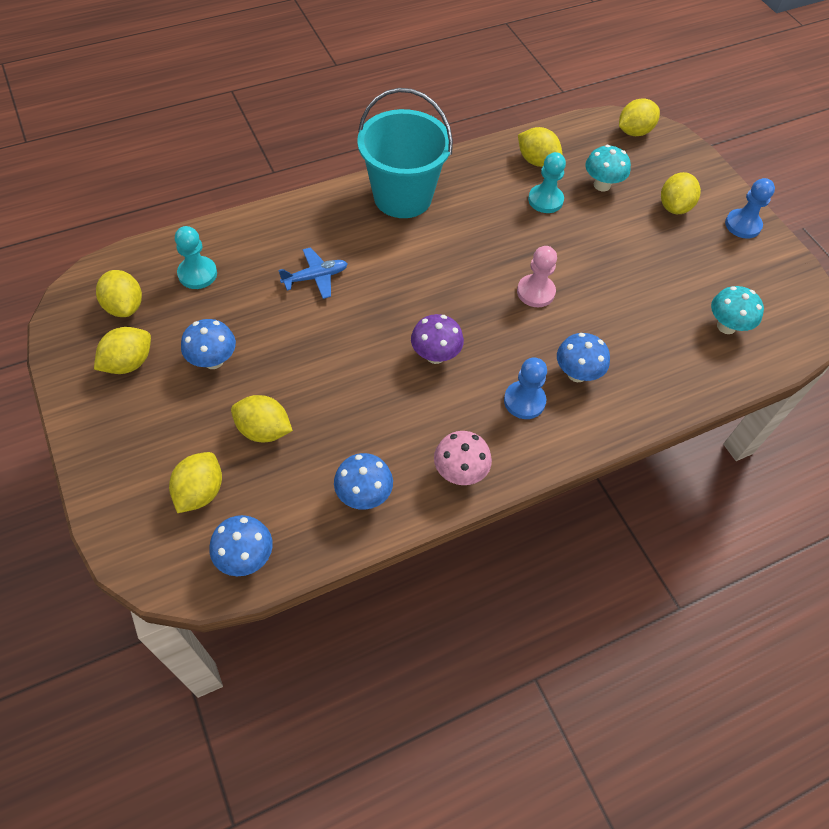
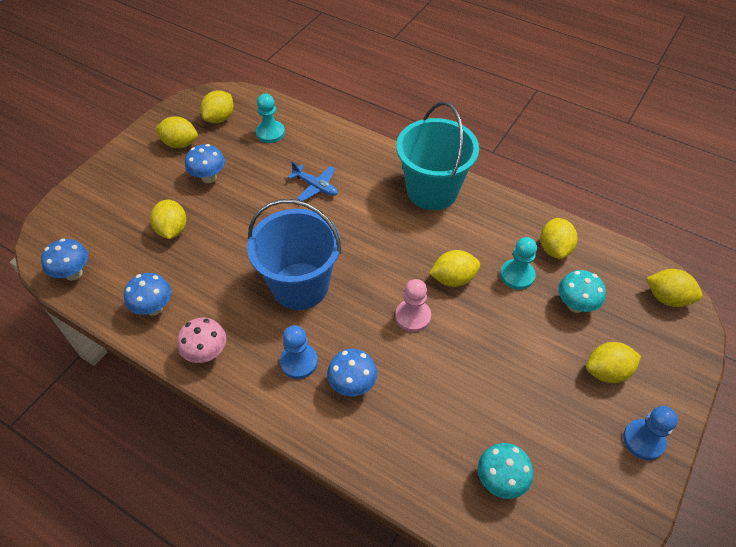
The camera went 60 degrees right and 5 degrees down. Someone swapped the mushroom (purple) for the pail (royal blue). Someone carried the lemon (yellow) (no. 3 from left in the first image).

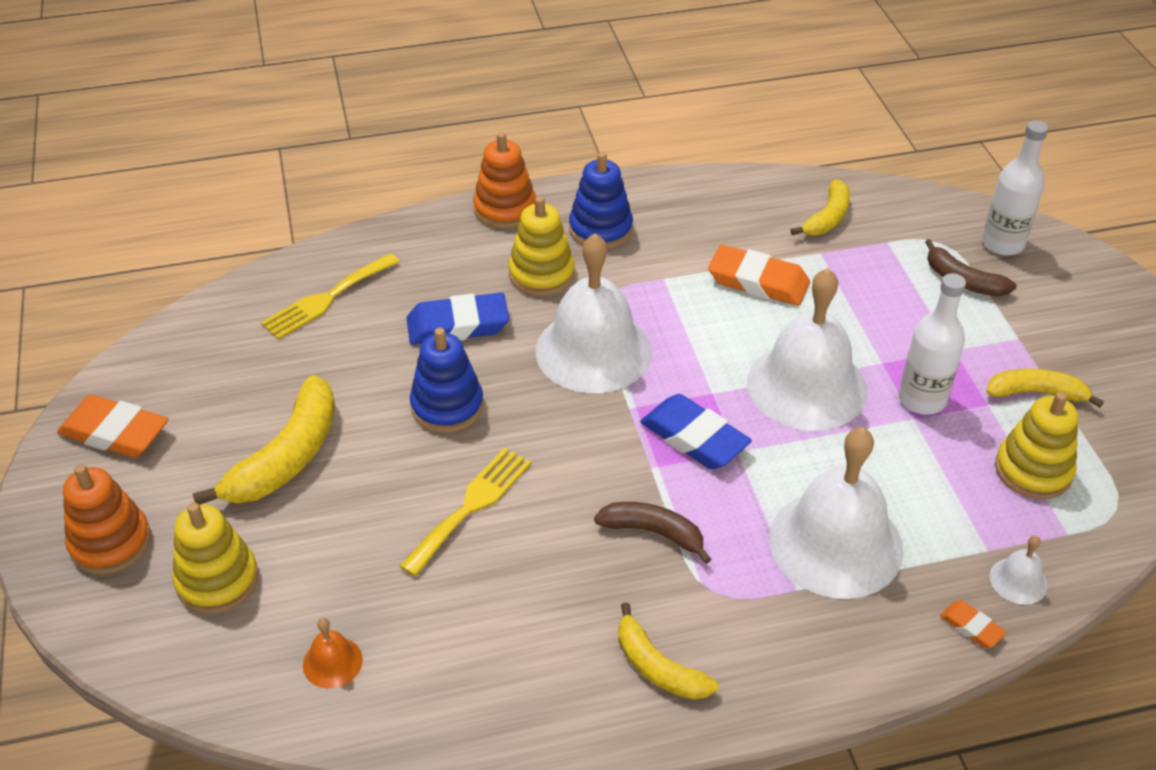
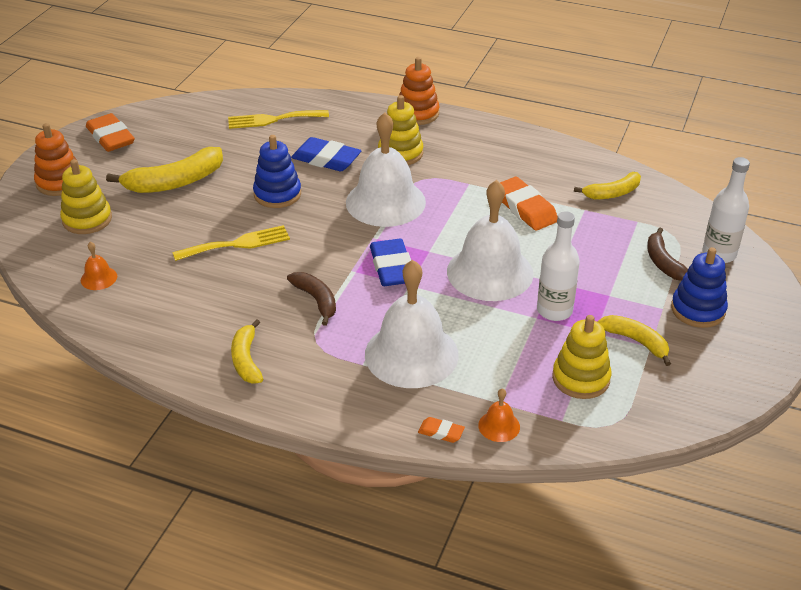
The camera went 35 degrees right and 5 degrees down. Someone carried the ring stacker (royal blue) (no. 2 from left). Someone repainted the school bell (pure white) (no. 4 from left), which became the school bell (orange-coloured) (no. 2 from left). Someone rotated the pencil eraser (orange-coloured) (no. 3 from left in the first image) by 60 degrees counterclockwise.

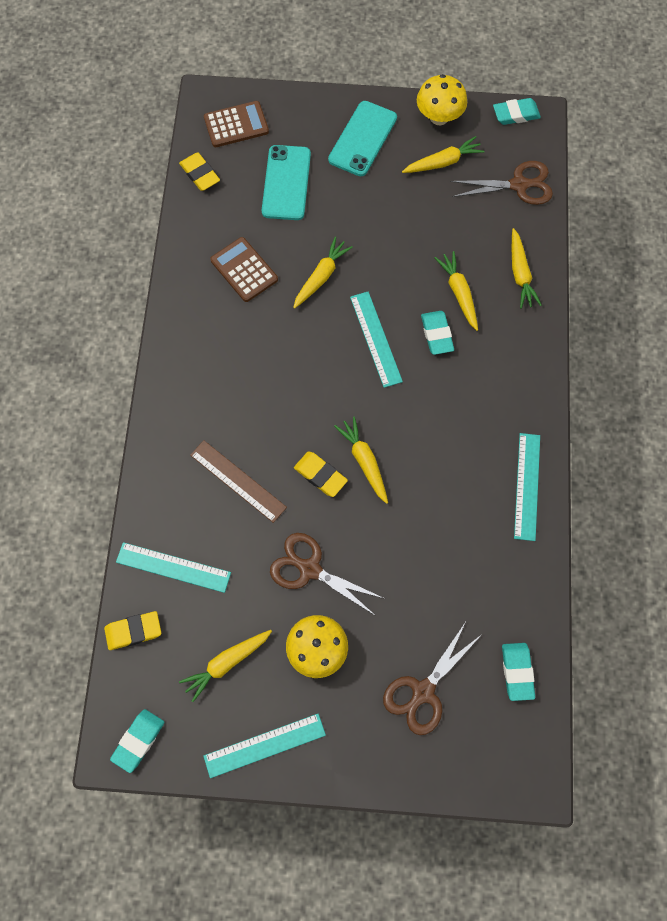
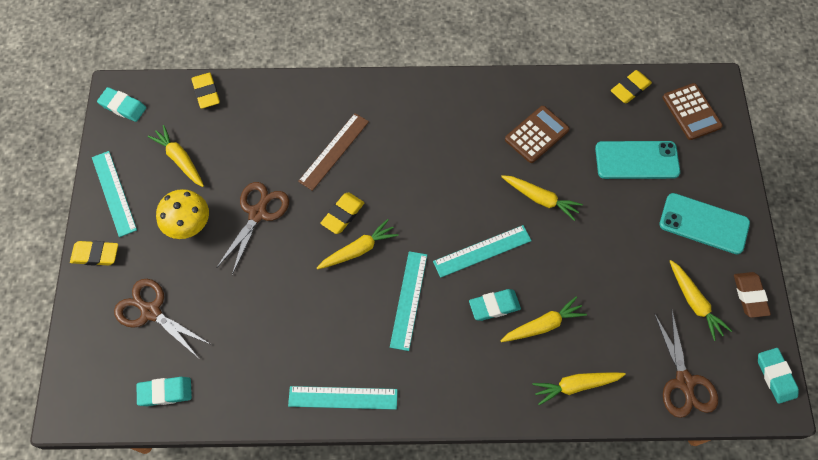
The camera went 85 degrees right and 5 degrees down. Someone swapped the mushroom (yellow) (no. 2 from left) for the pencil eraser (dark brown). Someone carried the straightedge (aqua) (no. 1 from left in the first image). Someone put down the pencil eraser (yellow) (no. 1 from left).

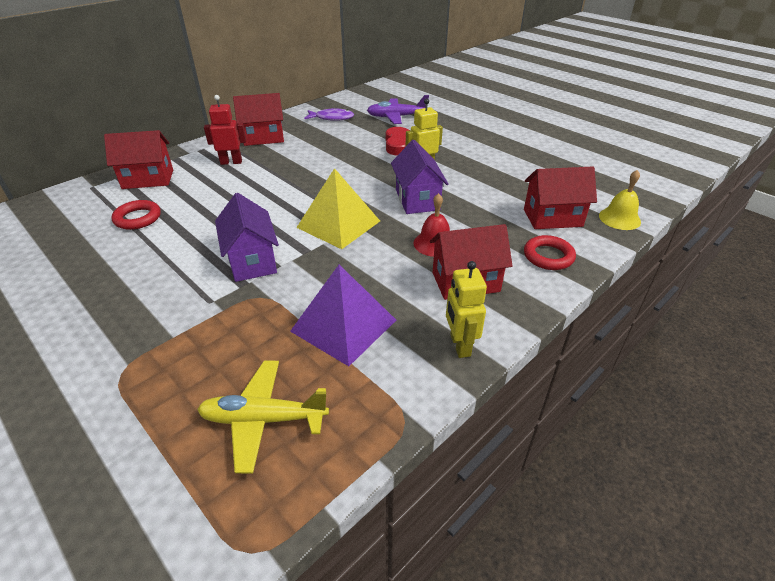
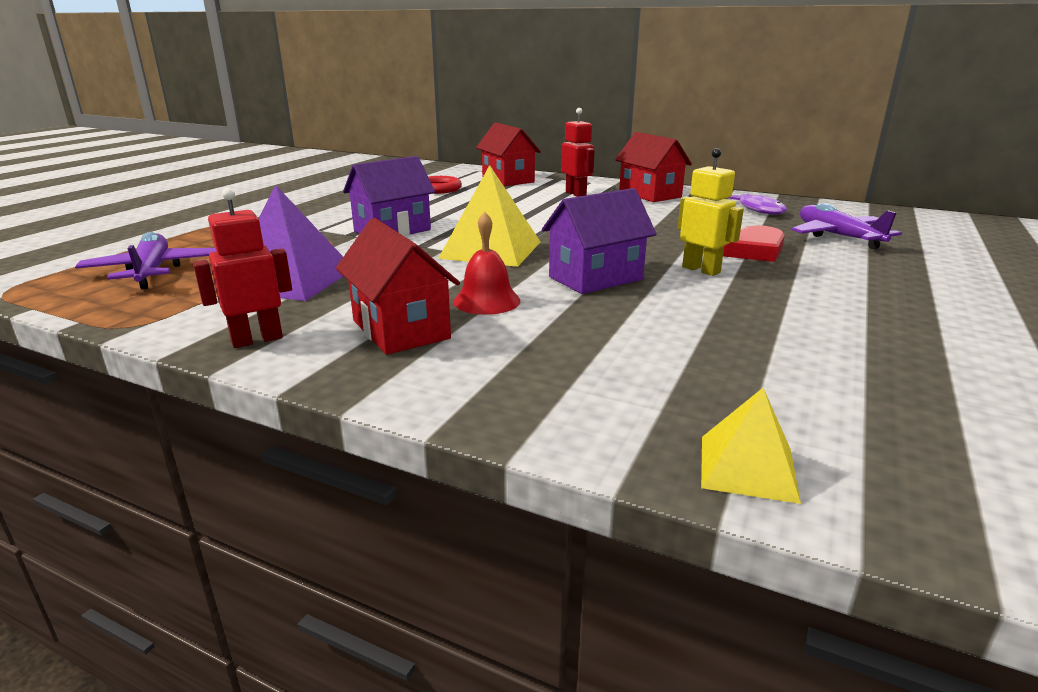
The camera went 70 degrees right and 15 degrees down. Someone took away the house (scarlet) (no. 4 from left). Someone swapped the school bell (yellow) for the pyramid shape (yellow) (no. 2 from left). Someone took away the ring (scarlet) (no. 2 from left). Someone repainted the toy robot (yellow) (no. 2 from left), which became the toy robot (scarlet) (no. 1 from left). Someone repainted the toy plane (yellow), which became the toy plane (purple) (no. 1 from left).

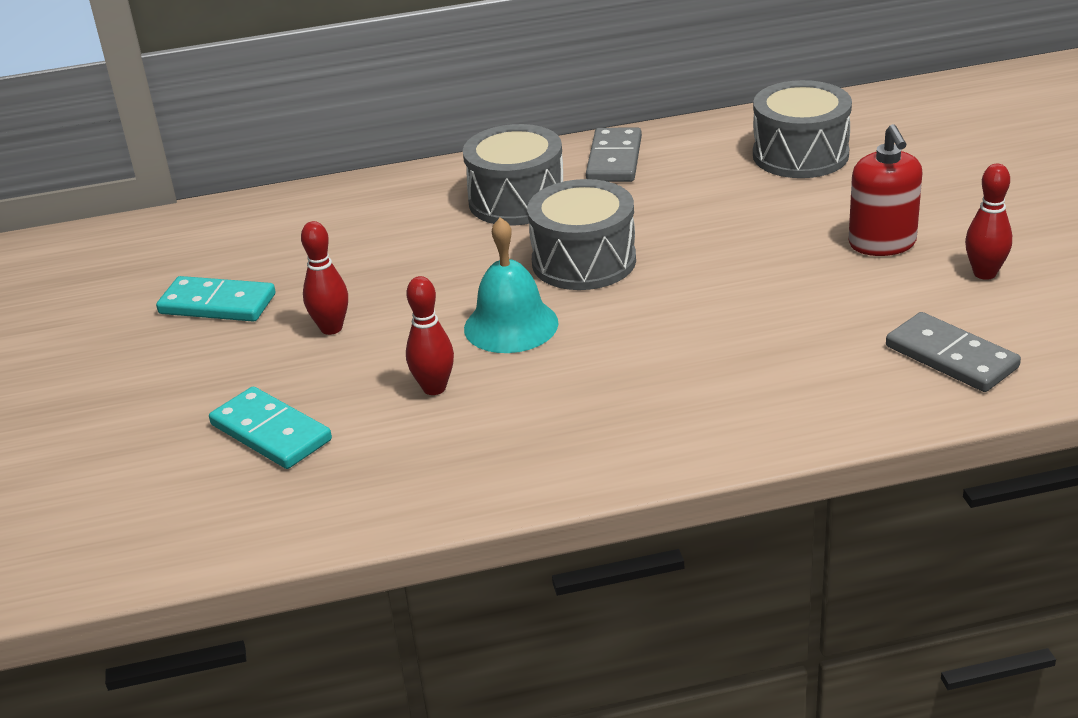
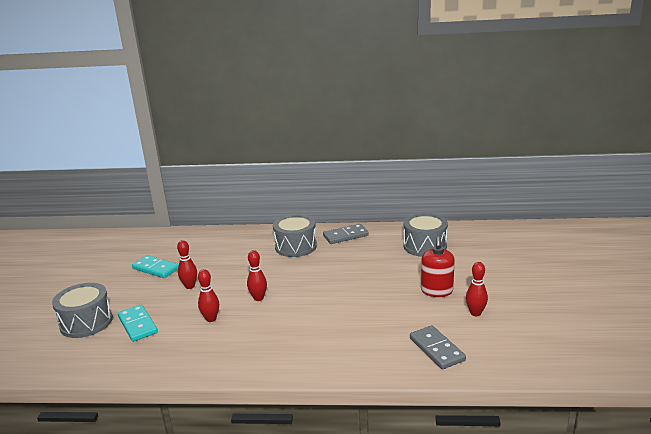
The camera went 15 degrees right and 10 degrees down. Someone rotated the domino piece (grey) (no. 1 from left) by 45 degrees clockwise. Someone carried the drum (grey) (no. 2 from left in the first image). Someone swapped the school bell (aqua) for the skittle (scarlet) (no. 3 from left).

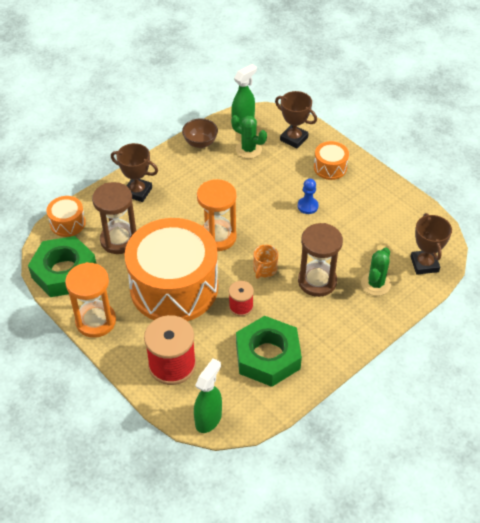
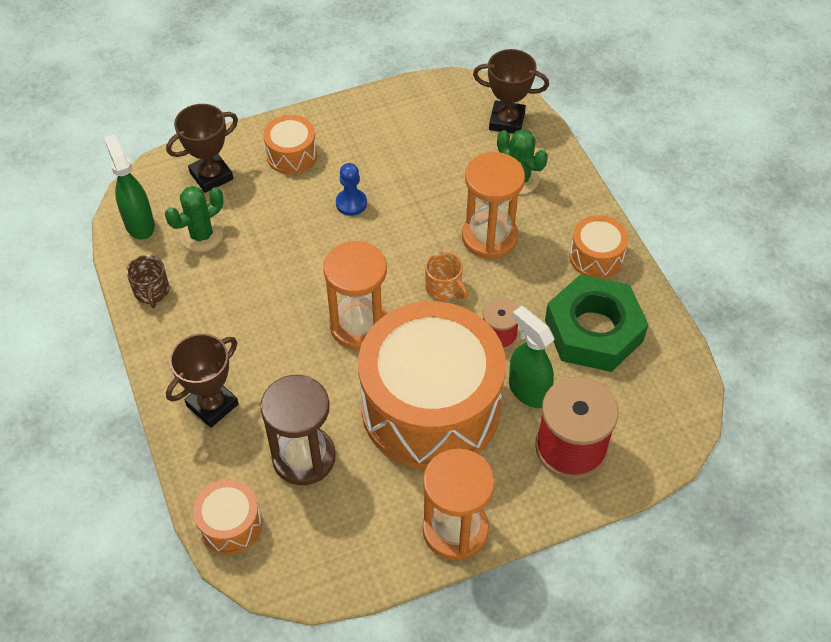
The camera went 70 degrees left and 5 degrees up. Someone swapped the deep dish (dark brown) for the tea mug (dark brown). Someone repainted the hourglass (dark brown) (no. 2 from left), which became the hourglass (orange-coloured) (no. 3 from left). Someone took away the nut (emerald) (no. 1 from left). Someone carried the sprayer (emerald) (no. 1 from left in the first image). Someone put down the drum (orange-coloured) (no. 4 from left).

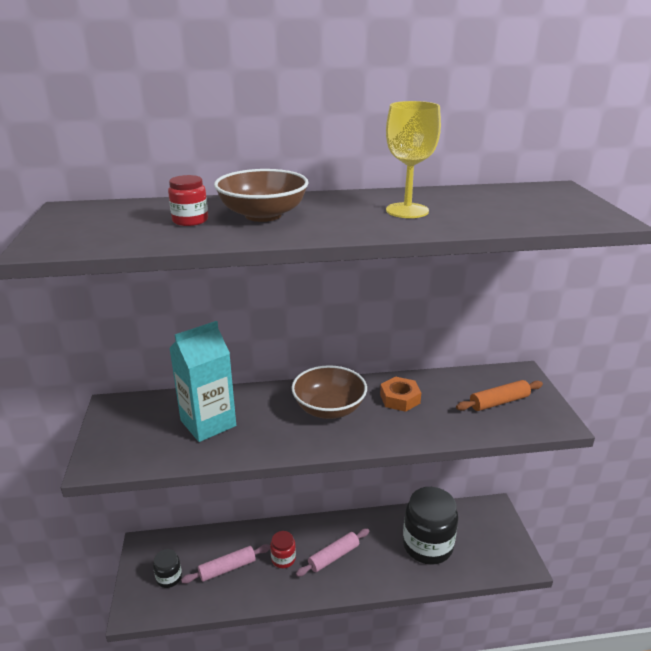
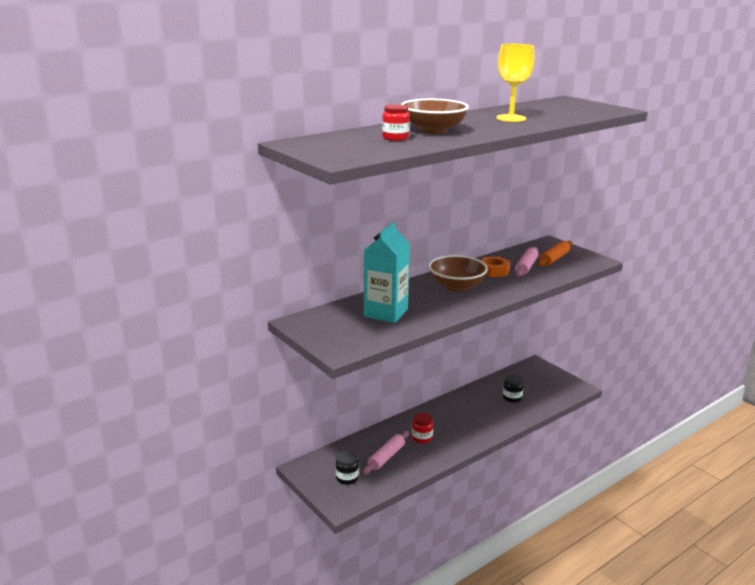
The camera went 30 degrees left and 5 degrees down. Someone scaled the jam jar (ebony) (no. 2 from left) by 0.47. Someone carried the pastry roller (rosy) (no. 2 from left).

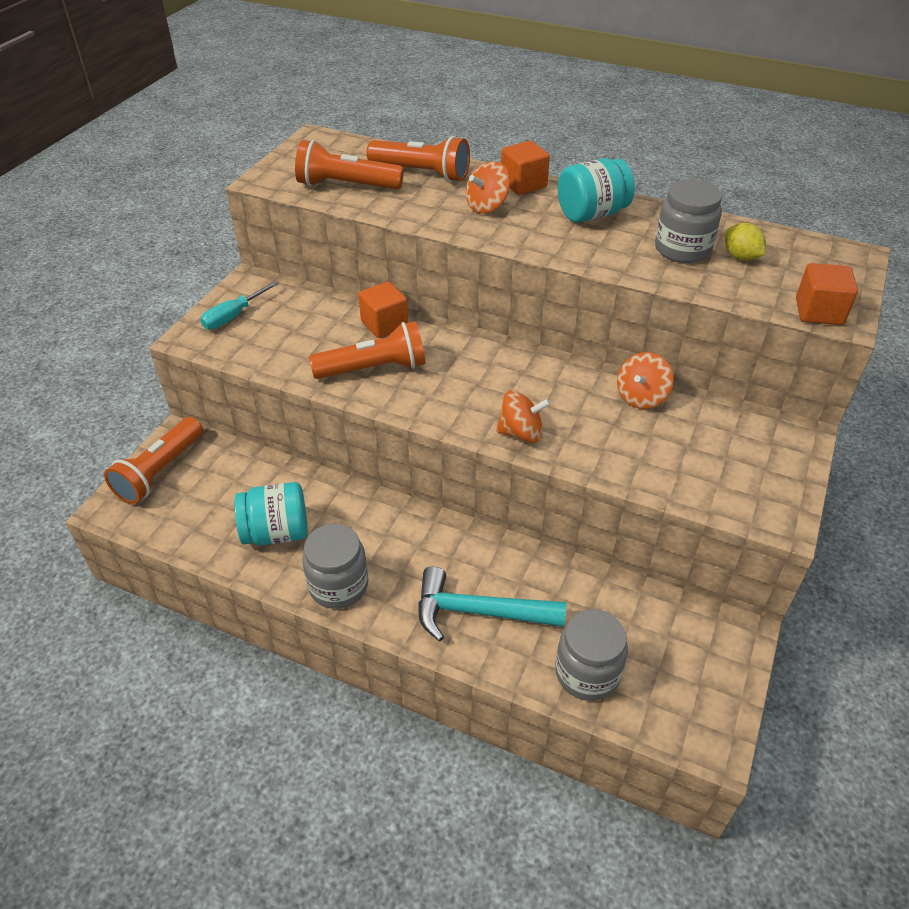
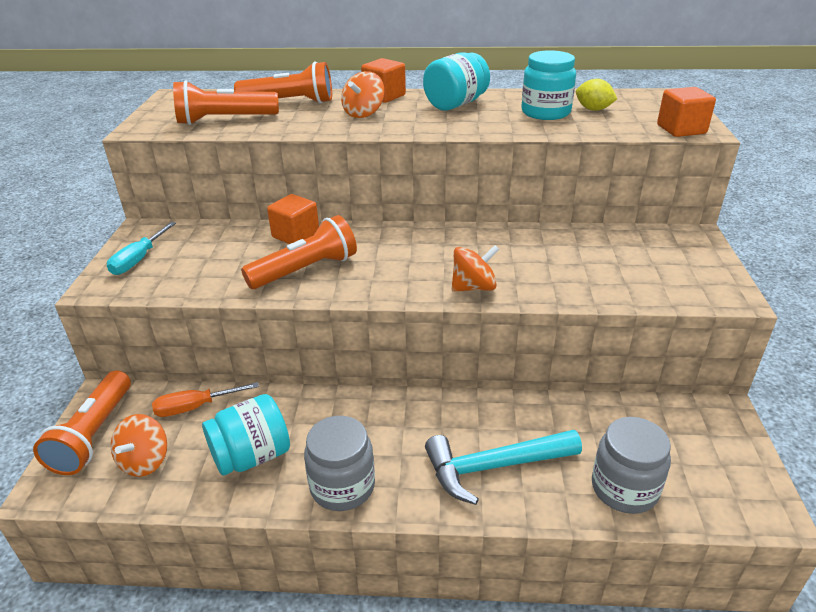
The camera went 20 degrees left and 10 degrees down. Someone repainted the jam jar (grey) (no. 3 from left), which became the jam jar (aqua) (no. 3 from left). Someone carried the toy top (orange-coloured) (no. 3 from left in the first image). Someone put down the flat screwdriver (orange-coloured).

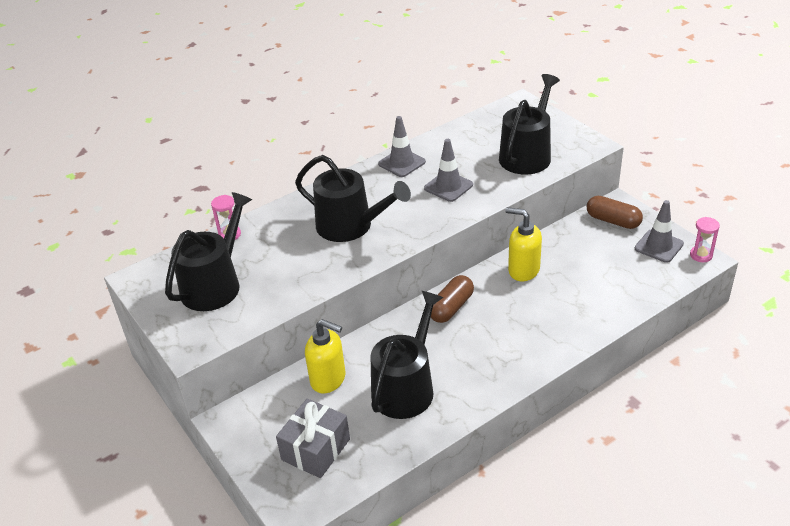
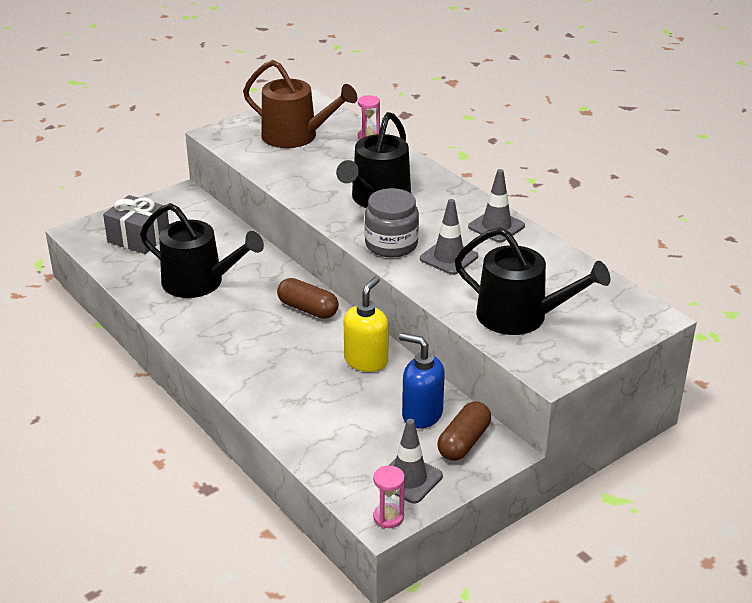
The camera went 85 degrees right and 5 degrees down. Someone repainted the watering can (ebony) (no. 1 from left), which became the watering can (dark brown). Someone took away the pump bottle (yellow) (no. 1 from left). Someone put down the jam jar (grey). Someone put down the pump bottle (royal blue).

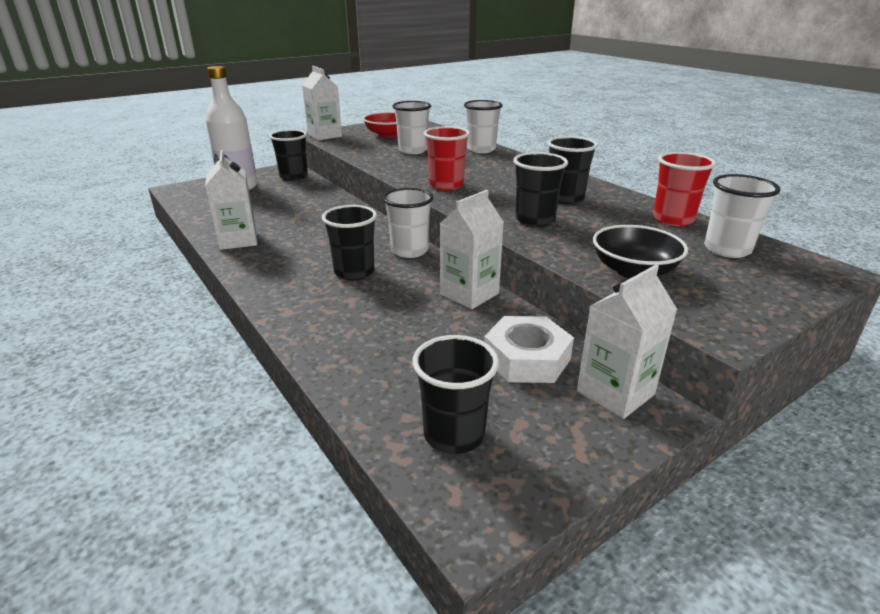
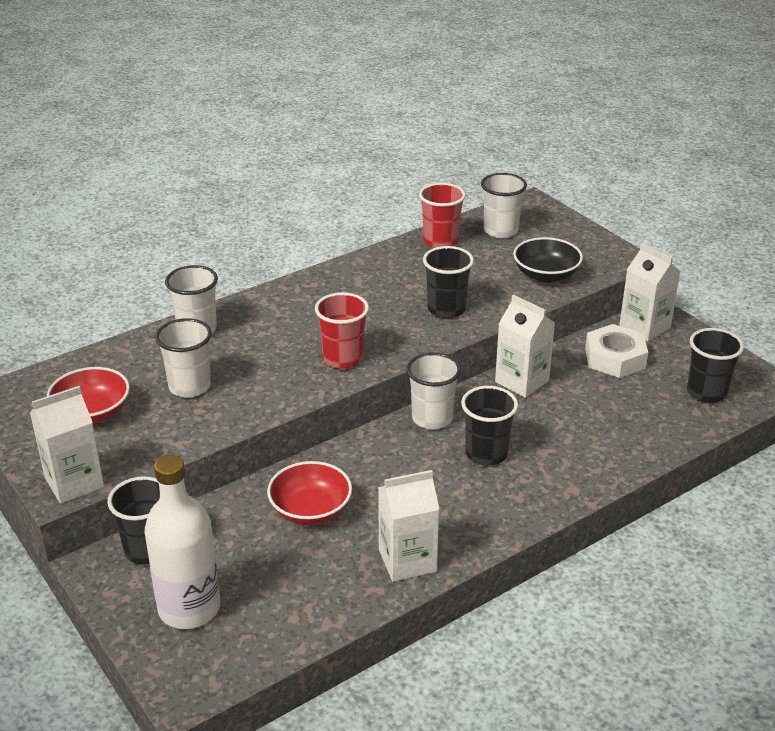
The camera went 90 degrees left and 5 degrees up. Someone took away the tumbler (ebony) (no. 5 from left). Someone put down the deep dish (scarlet) (no. 2 from left).

